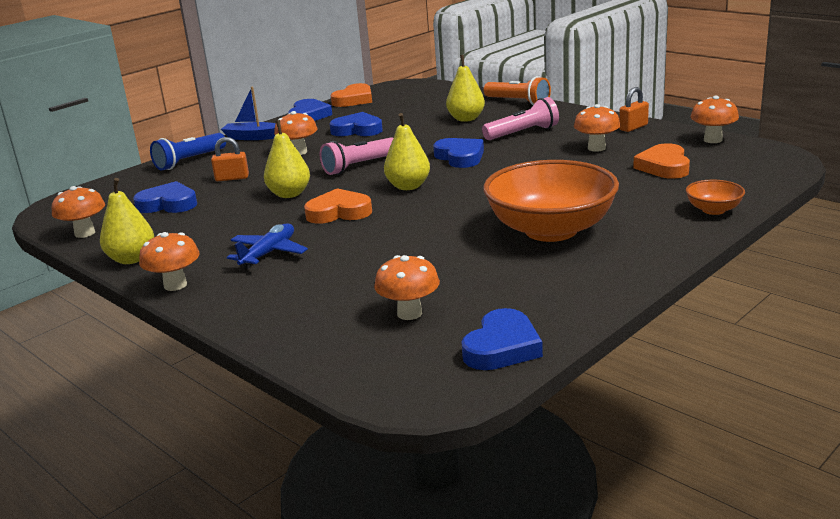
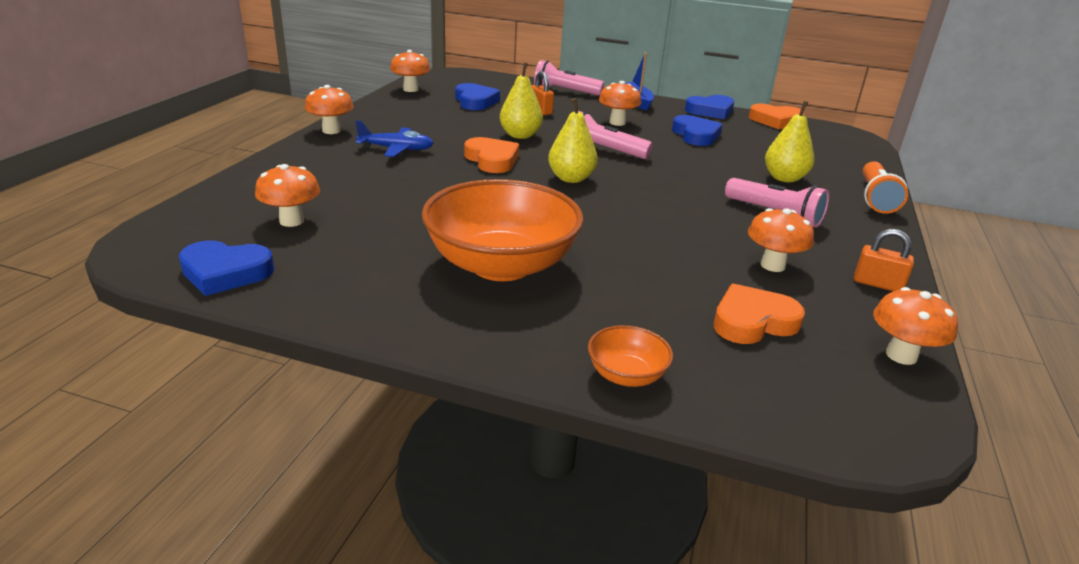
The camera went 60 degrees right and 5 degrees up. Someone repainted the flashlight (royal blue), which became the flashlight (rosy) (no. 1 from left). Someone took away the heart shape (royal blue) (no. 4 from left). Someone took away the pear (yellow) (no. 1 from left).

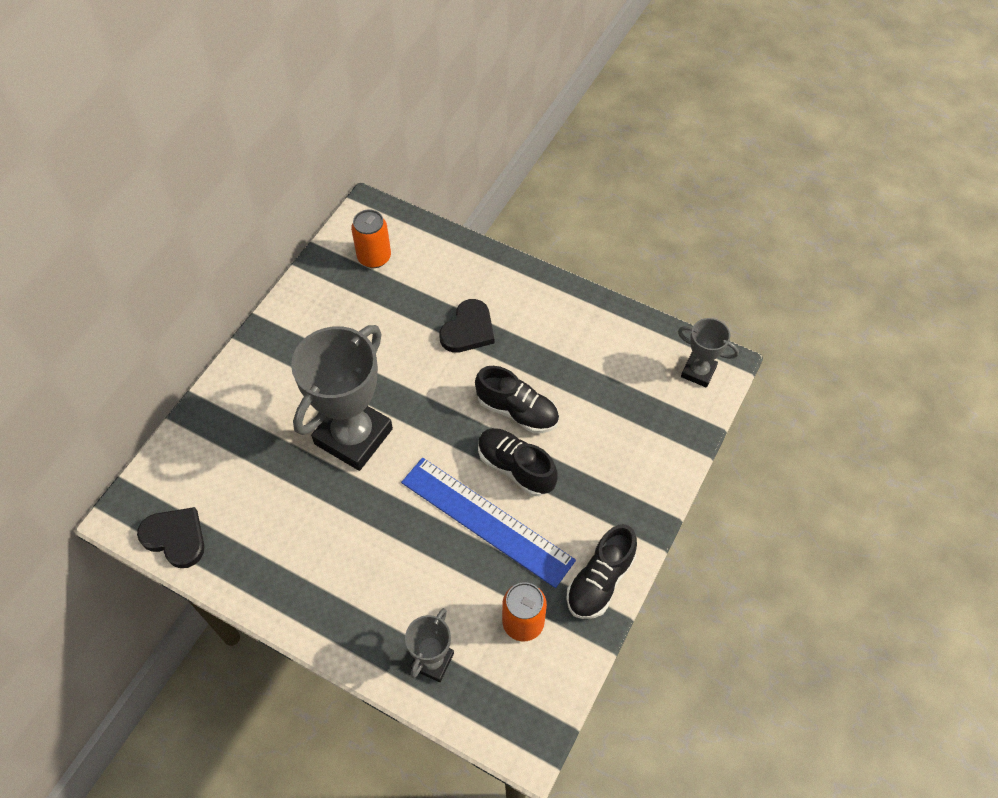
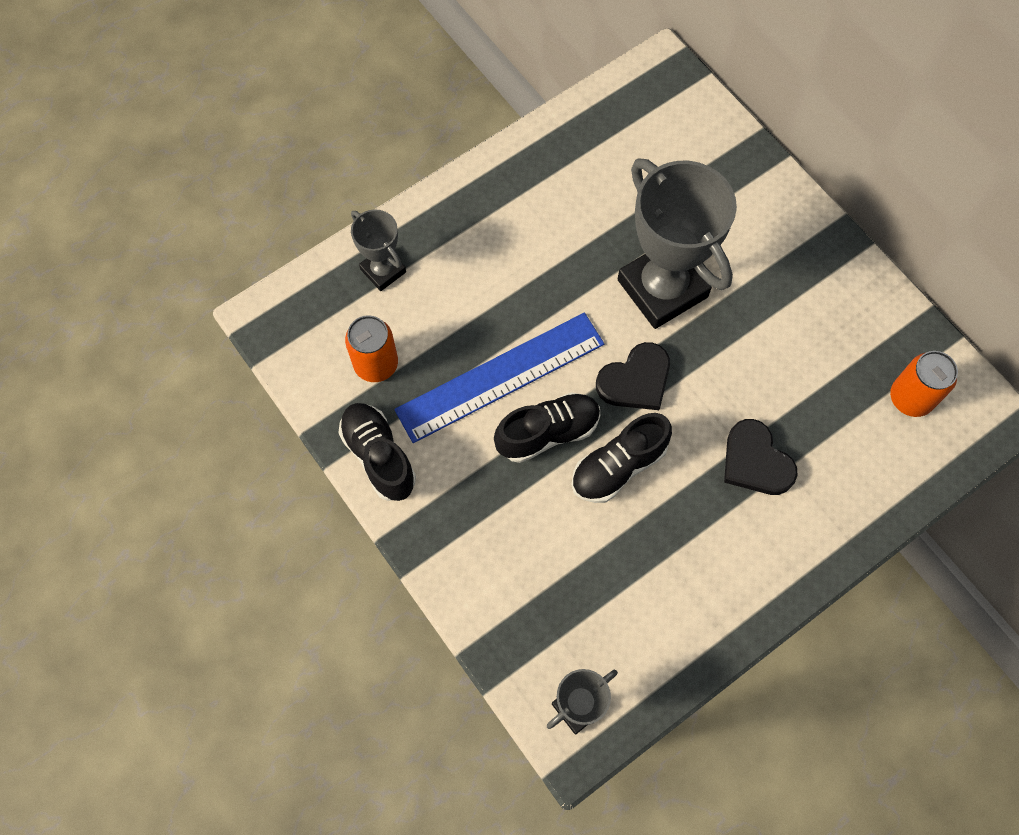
The camera went 115 degrees right and 10 degrees up. Someone carried the heart shape (ebony) (no. 1 from left).

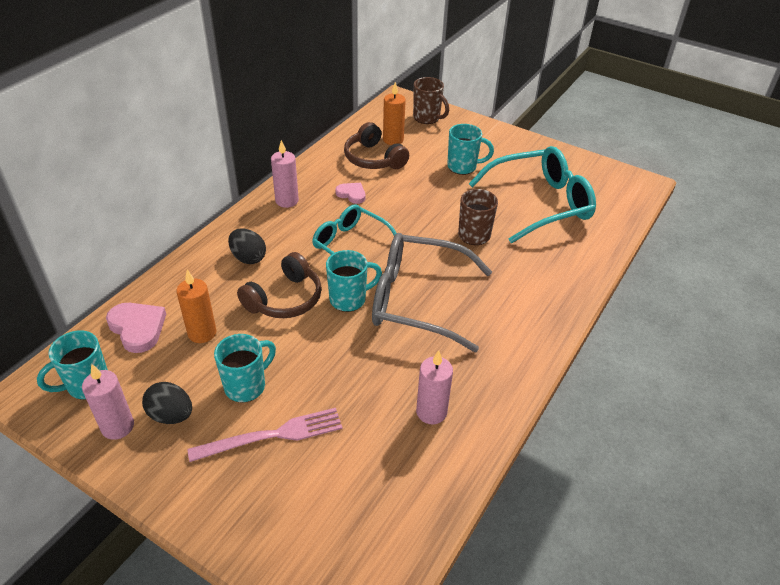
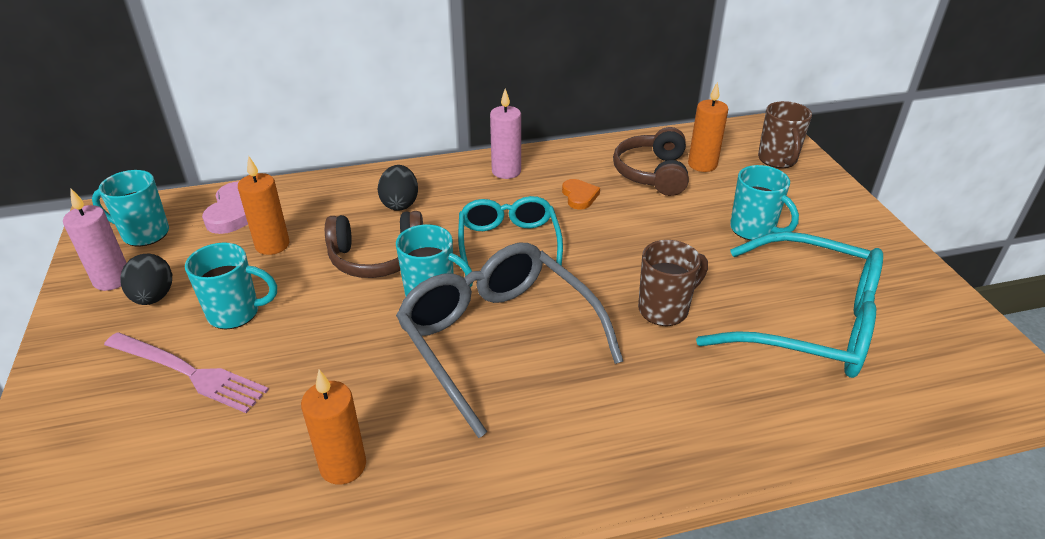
The camera went 45 degrees right and 5 degrees down. Someone repainted the heart shape (rosy) (no. 2 from left), which became the heart shape (orange-coloured). Someone repainted the pillar candle (rosy) (no. 3 from left), which became the pillar candle (orange-coloured) (no. 2 from left).

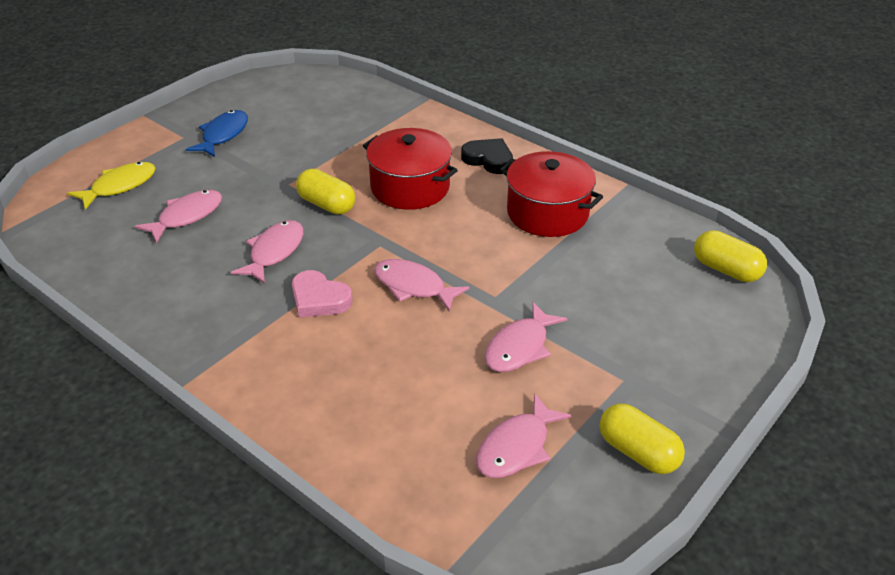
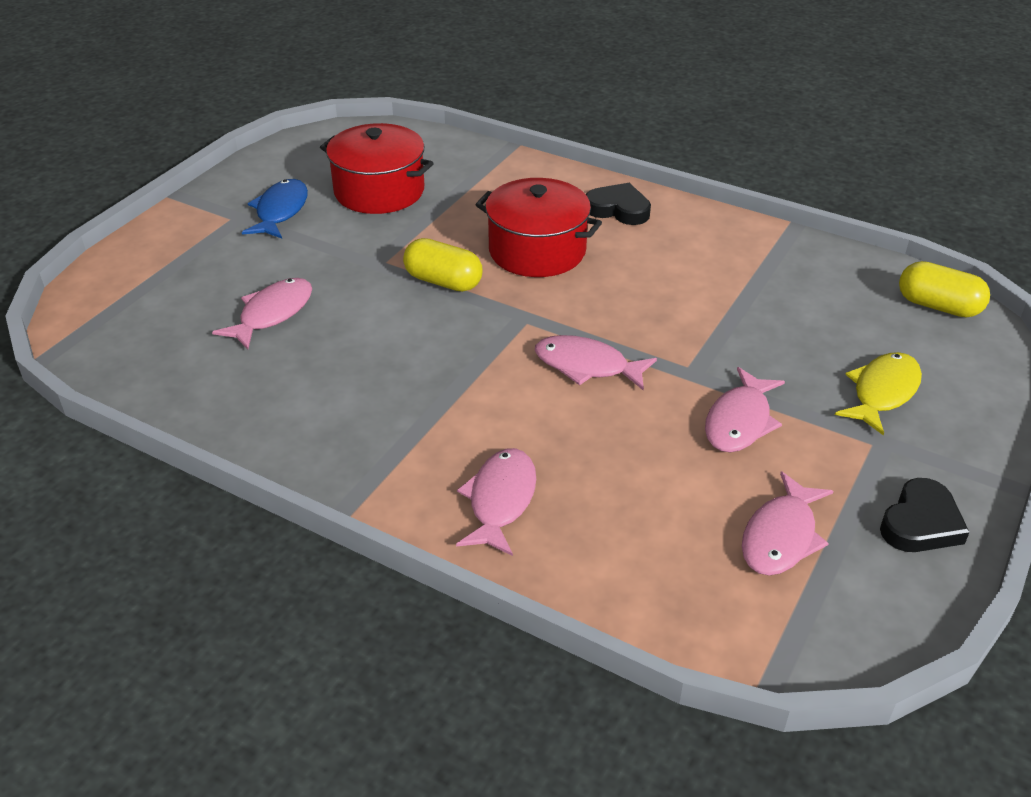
The camera went 10 degrees left and 0 degrees up. Someone carried the pot (scarlet) (no. 2 from left in the first image). Someone carried the fish (yellow). Someone carried the fish (rosy) (no. 2 from left). Someone took away the heart shape (rosy). Someone swapped the capsule (yellow) (no. 2 from left) for the heart shape (ebony) (no. 2 from left).

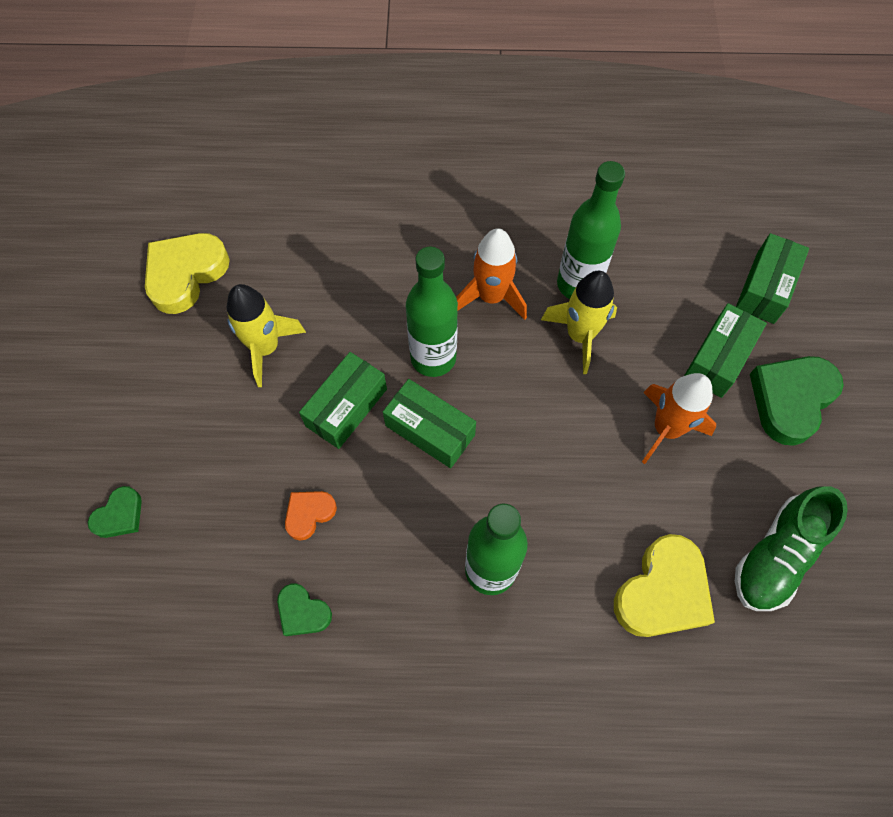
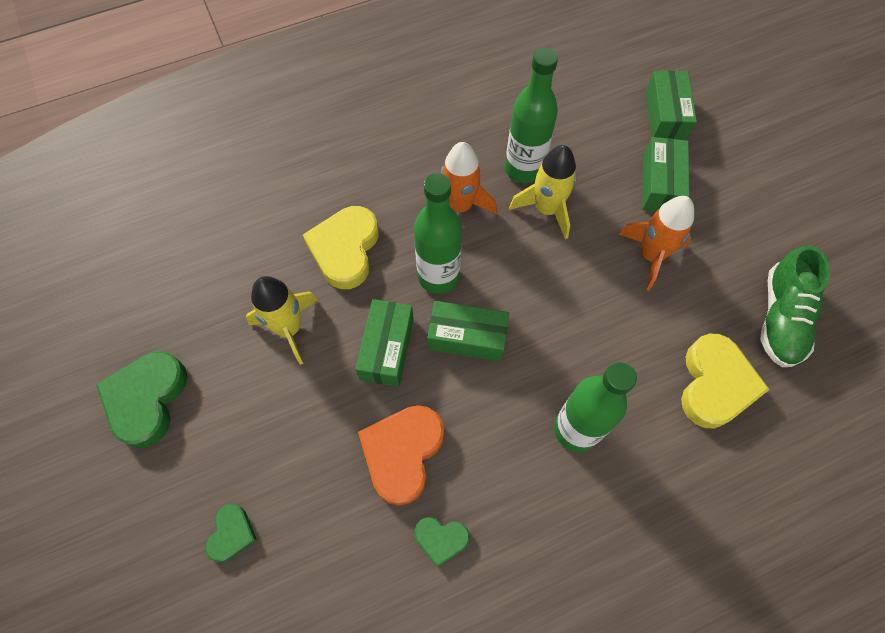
The camera went 25 degrees left and 0 degrees up. Someone carried the heart shape (yellow) (no. 1 from left). Someone carried the heart shape (emerald) (no. 3 from left in the first image). Someone scaled the heart shape (orange-coloured) by 1.88.

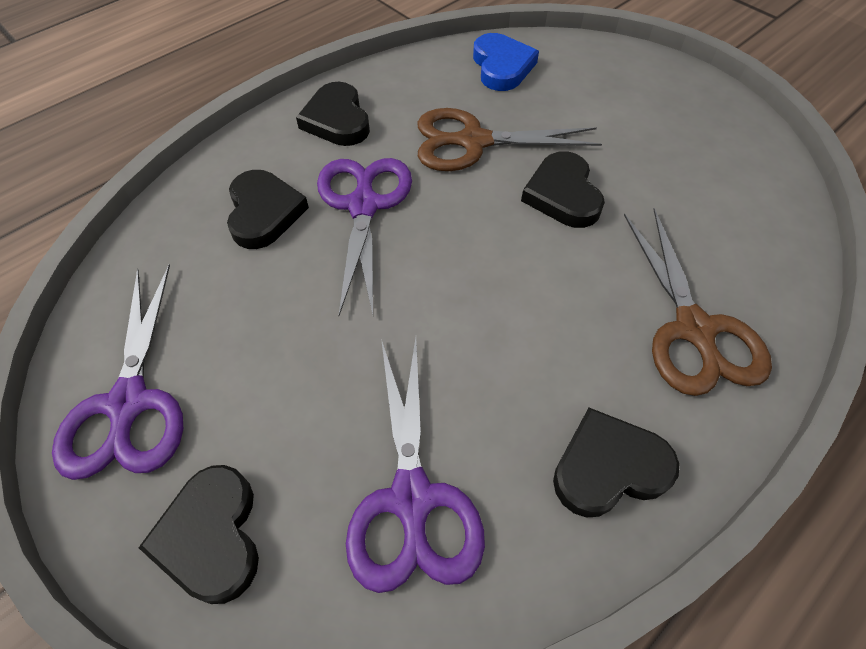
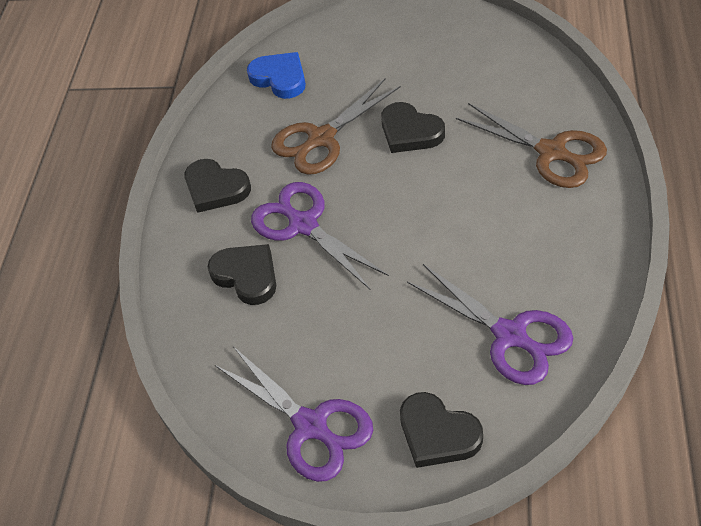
The camera went 35 degrees left and 5 degrees down. Someone took away the heart shape (ebony) (no. 5 from left).

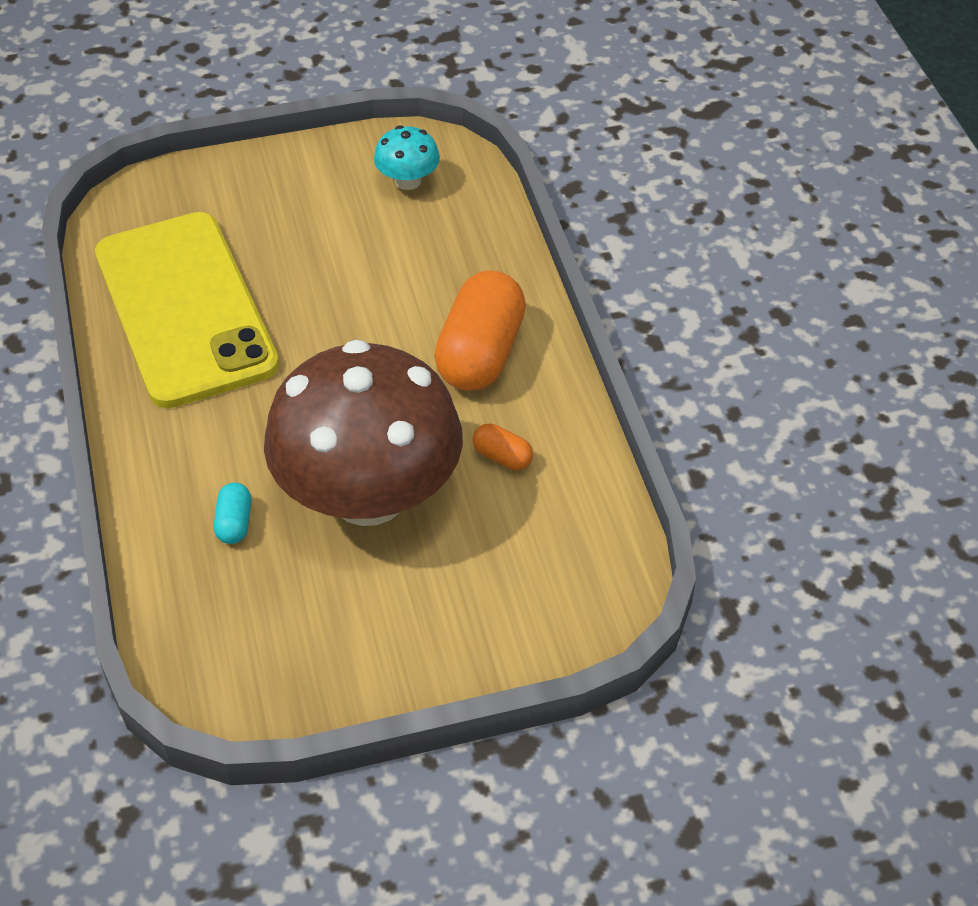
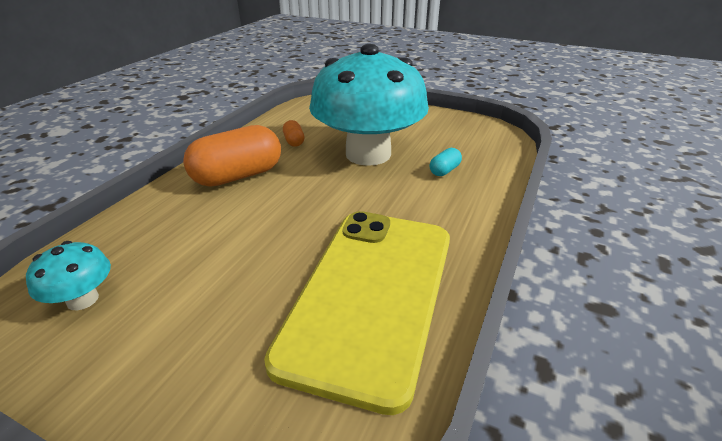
The camera went 140 degrees left and 15 degrees down. Someone repainted the mushroom (dark brown), which became the mushroom (aqua) (no. 2 from left).

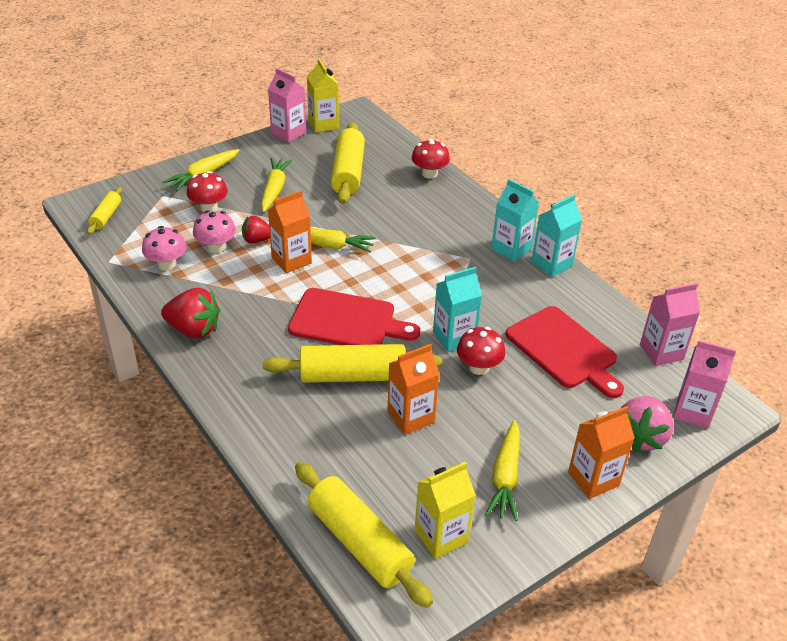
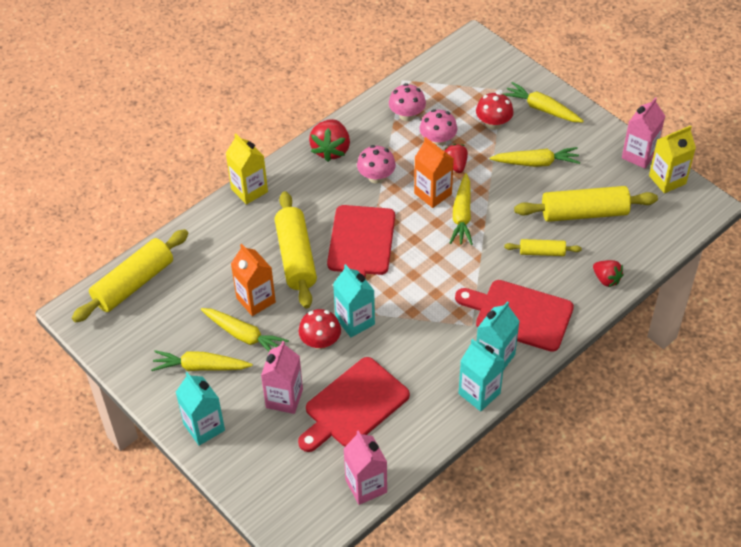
The camera went 85 degrees right and 10 degrees up. Someone swapped the mushroom (scarlet) (no. 2 from left) for the berry (scarlet) (no. 3 from left). Someone carried the pastry roller (yellow) (no. 1 from left in the first image). Someone carried the carton (rosy) (no. 3 from left in the first image). Someone took away the berry (rosy). Someone repainted the carton (orange-coloured) (no. 3 from left), which became the carton (aqua) (no. 1 from left). Someone carried the carton (yellow) (no. 2 from left in the first image). Someone put down the mushroom (rosy) (no. 1 from left). Someone put down the bread board (scarlet) (no. 3 from left). Someone put down the root vegetable (yellow) (no. 2 from left).

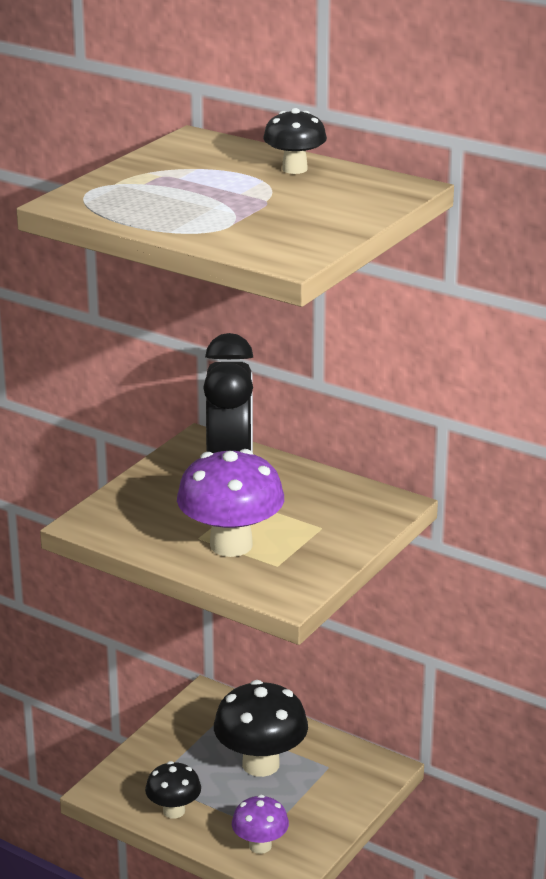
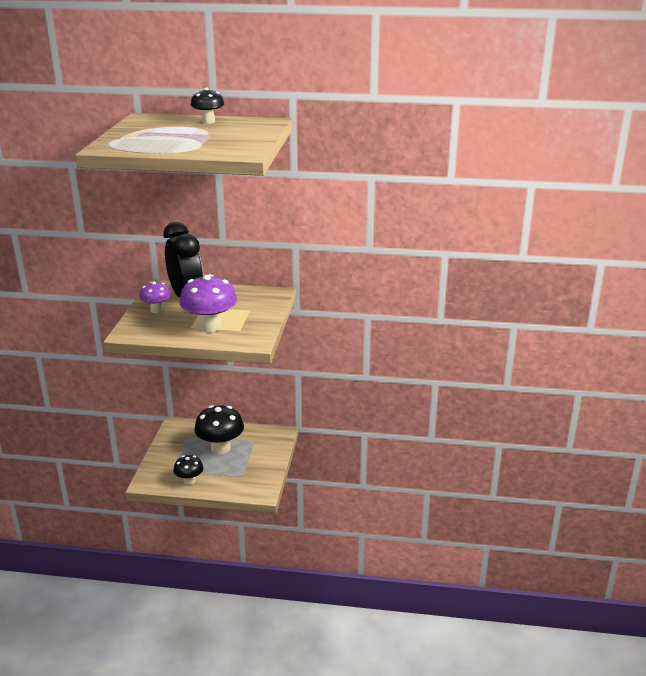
The camera went 25 degrees left and 0 degrees up. Someone carried the mushroom (purple) (no. 2 from left in the first image).

